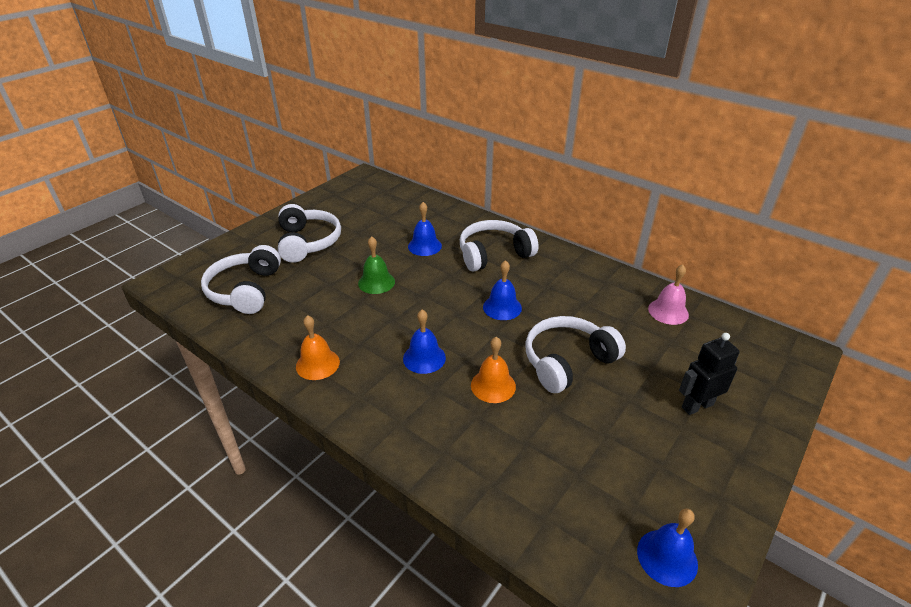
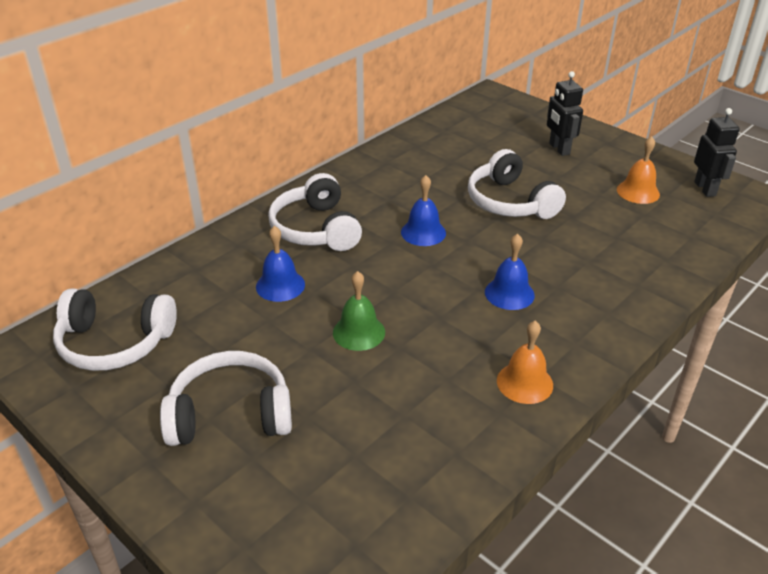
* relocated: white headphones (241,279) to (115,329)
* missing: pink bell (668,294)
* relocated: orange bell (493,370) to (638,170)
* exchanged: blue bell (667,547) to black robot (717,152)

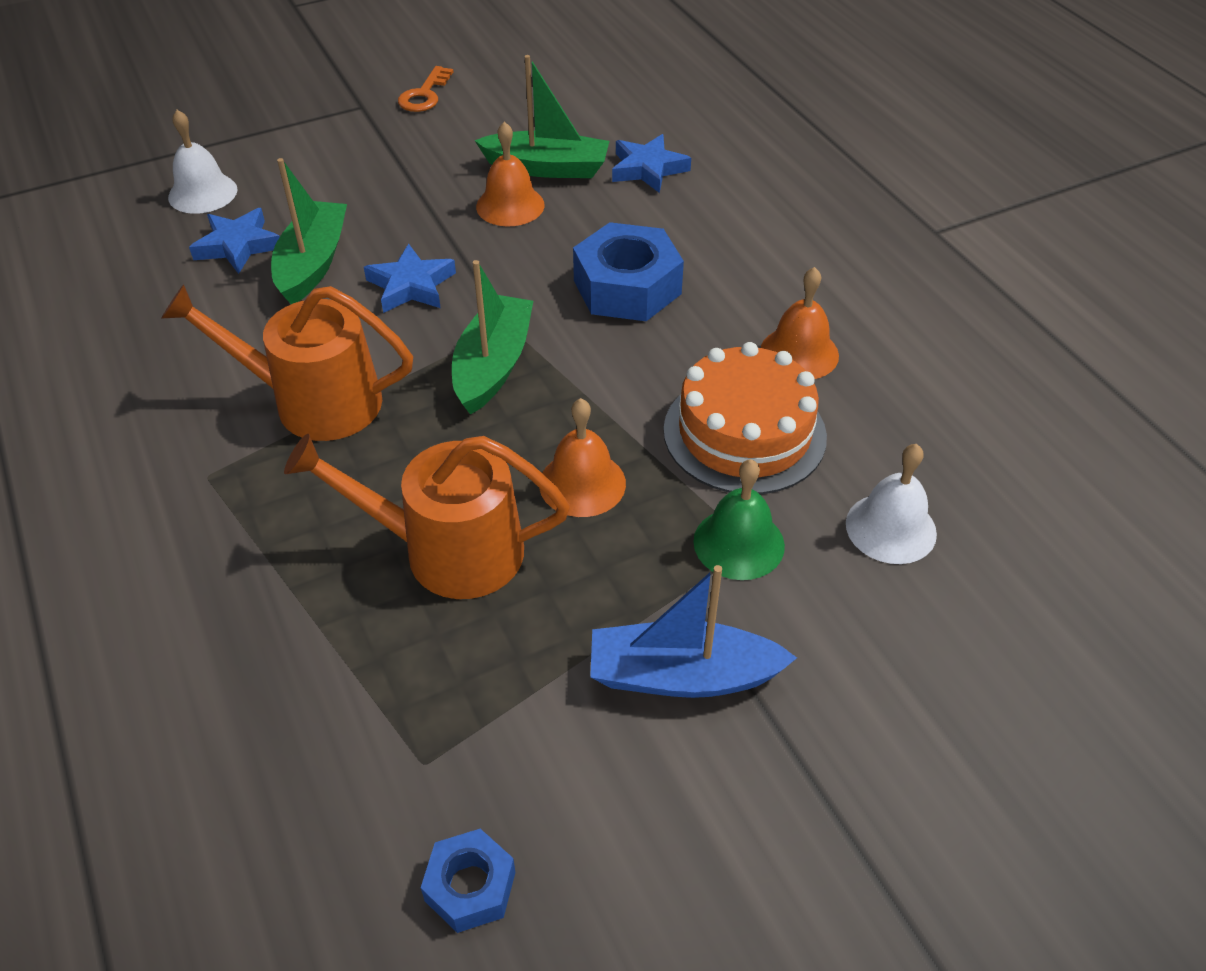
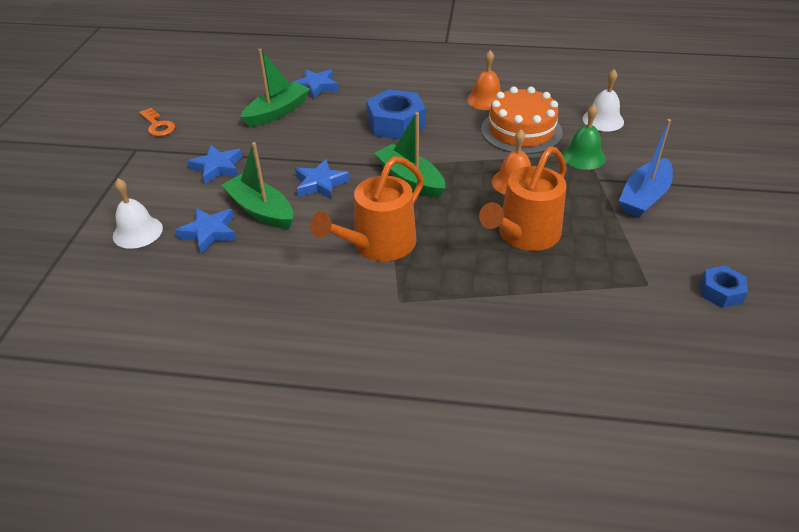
* missing: orange bell (510,174)
* appeared: blue star (214,164)

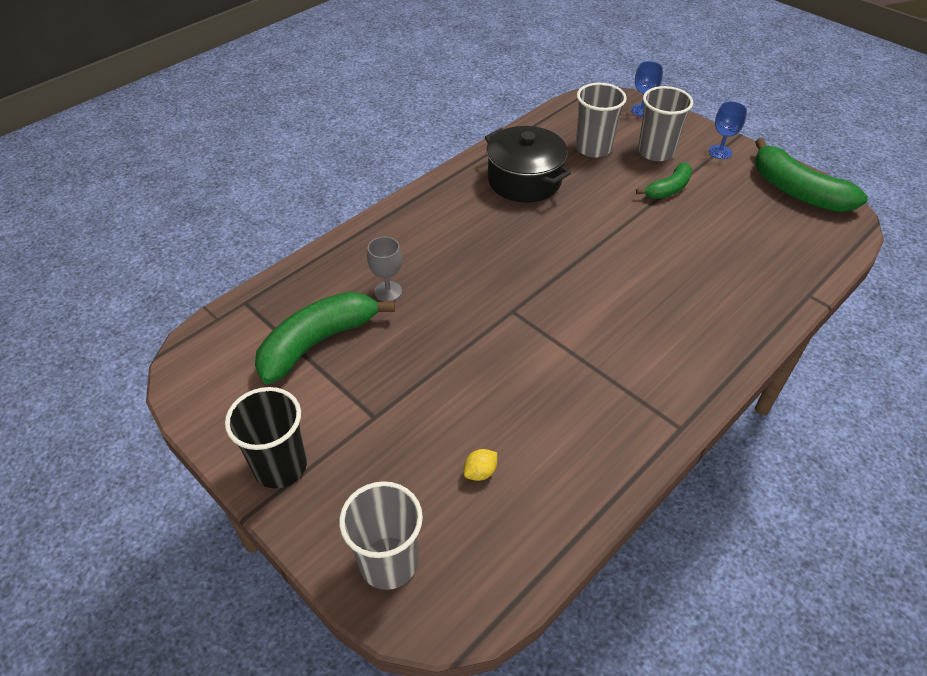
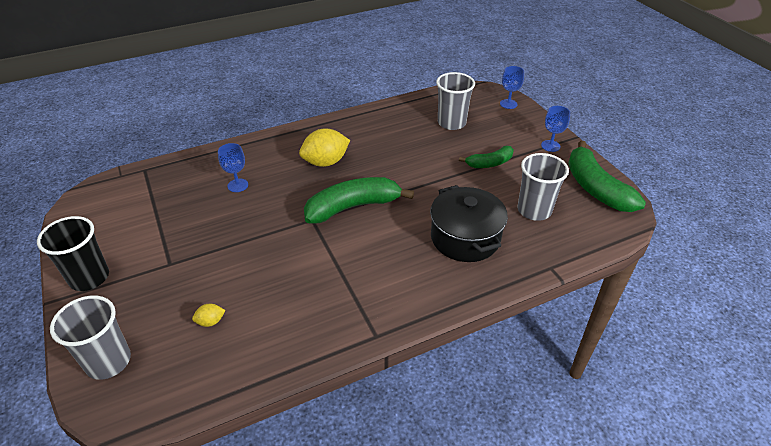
* relocated: grey cup (665,123) to (543,187)
* relocated: black pot (528,164) to (469,223)
* colour: grey goblet (384,269) to blue goblet (233,167)
* relocated: green banana (325,338) to (359,200)
* appeared: yellow lemon (324,147)

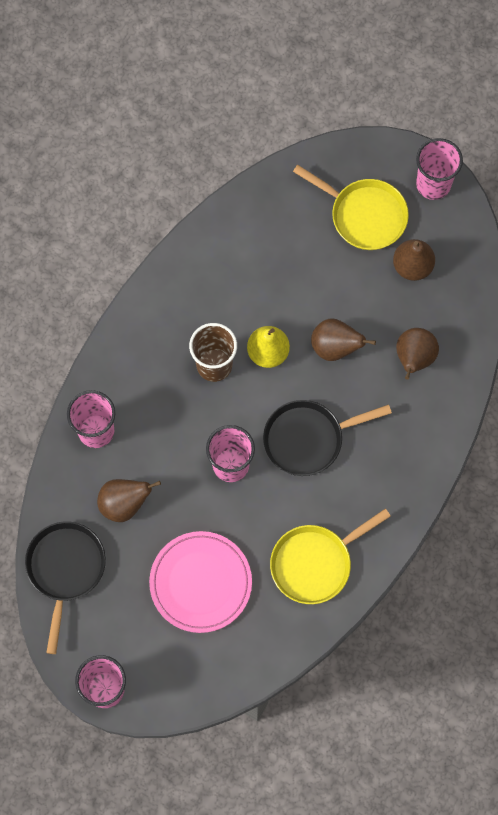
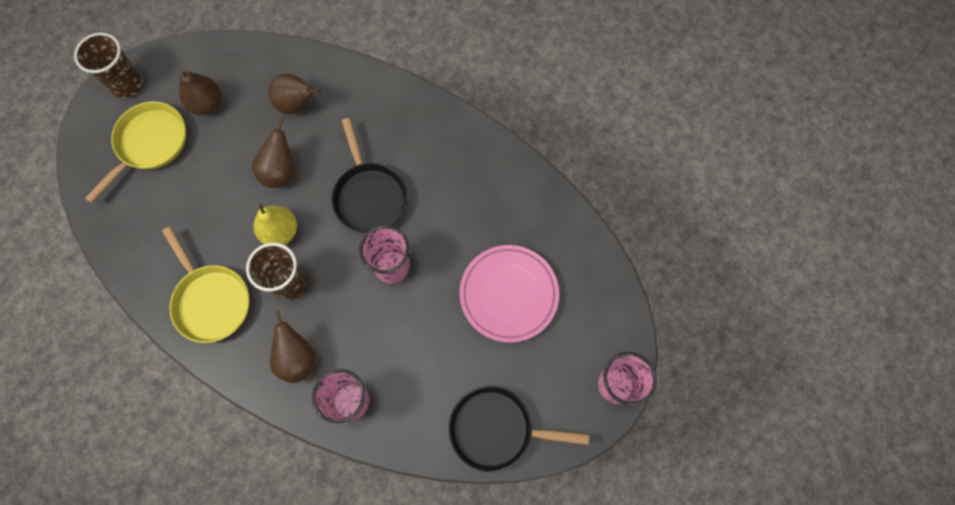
* colour: pink cup (439,169) to brown cup (108,65)
* relocated: brown pear (129,500) to (293,346)
* relocated: yellow pan (330,556) to (205,285)

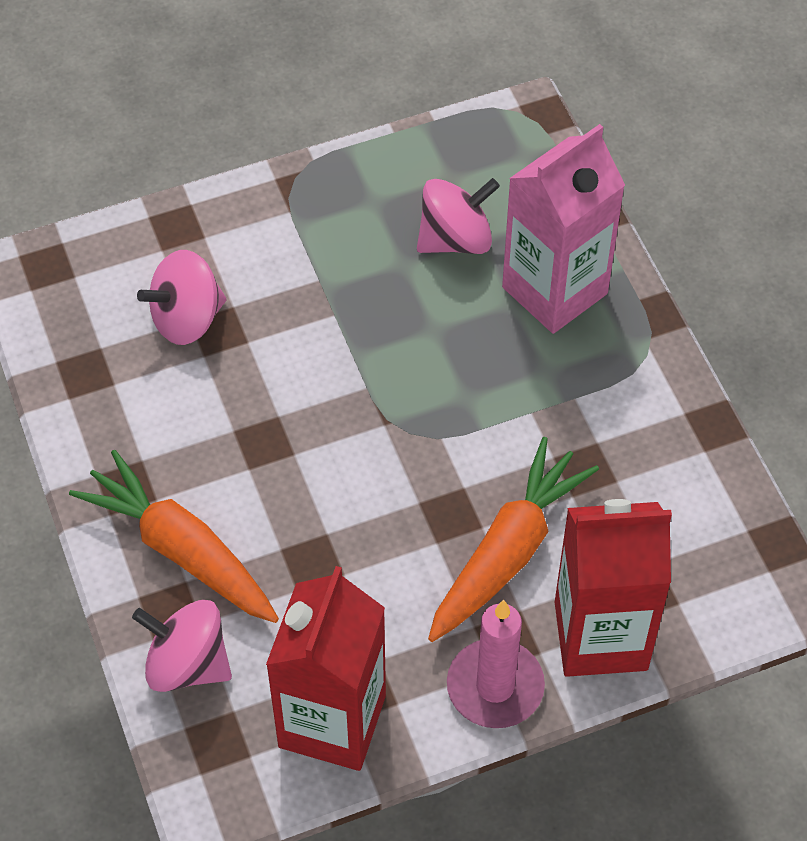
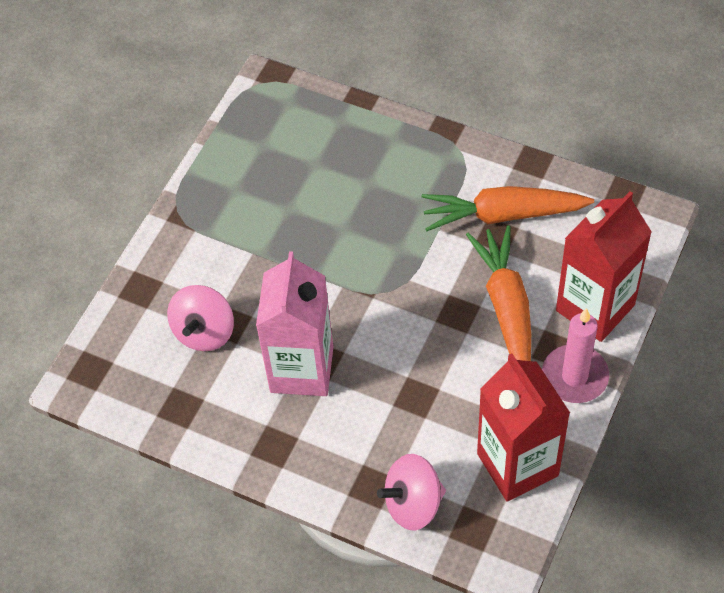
* relocated: pink carton (563,229) to (294,323)
* missing: pink spinning top (458,216)
* relocated: orange carrot (174,536) to (508,208)

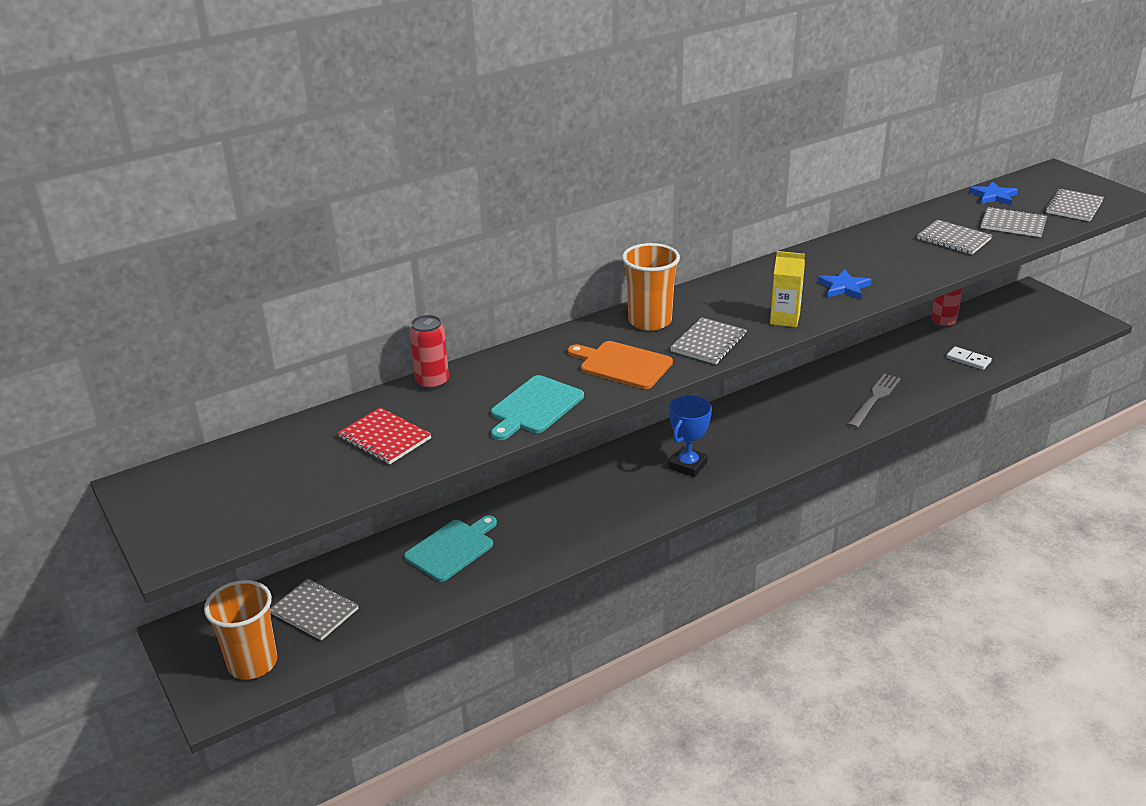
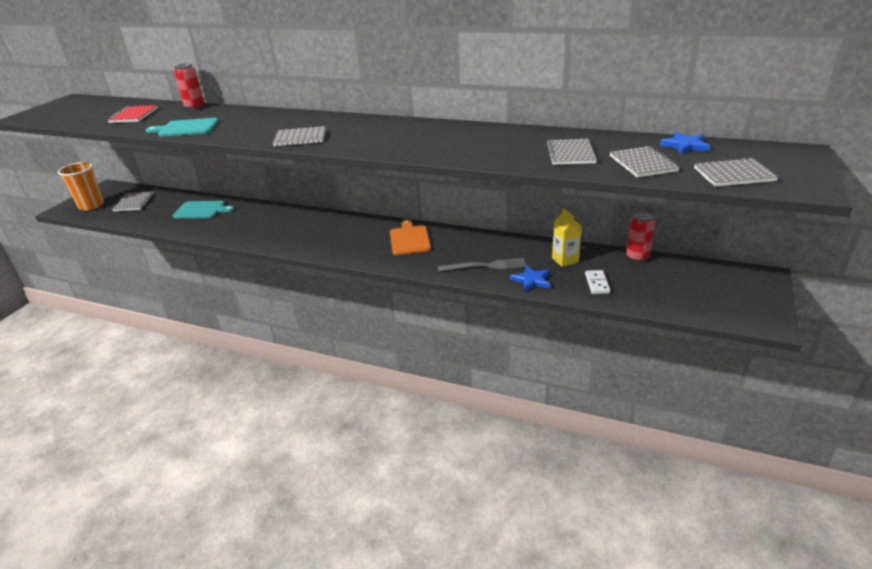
* missing: orange cup (651,287)
* relocated: yellow carton (787,289) to (567,237)
* relocated: blue star (844,284) to (530,278)
* relocated: orange cutting board (620,365) to (410,237)
* missing: blue trophy (690,436)

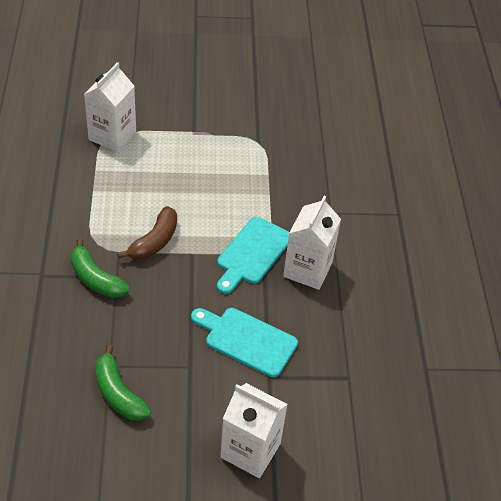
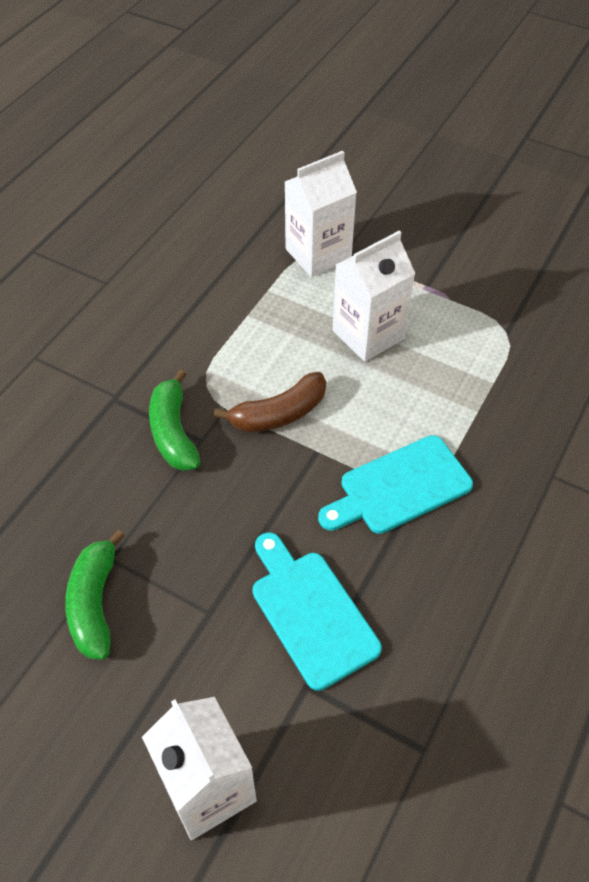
* relocated: white carton (312,243) to (374,296)

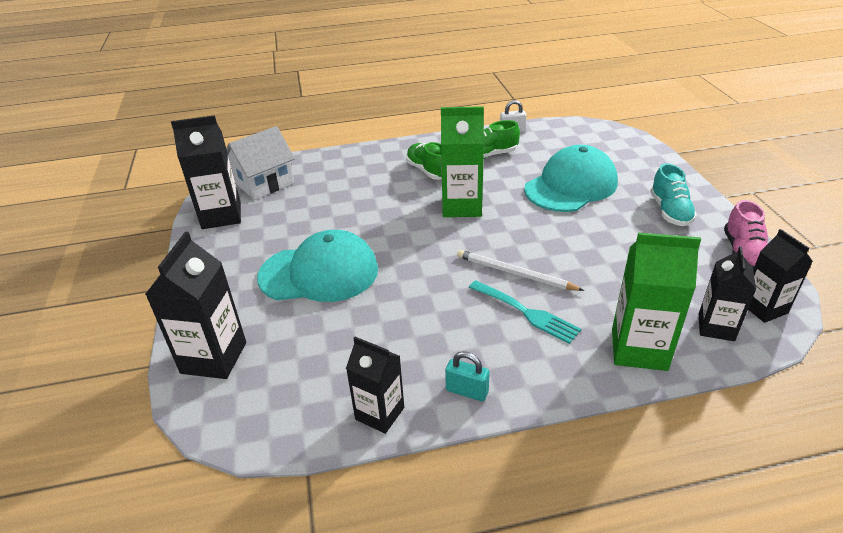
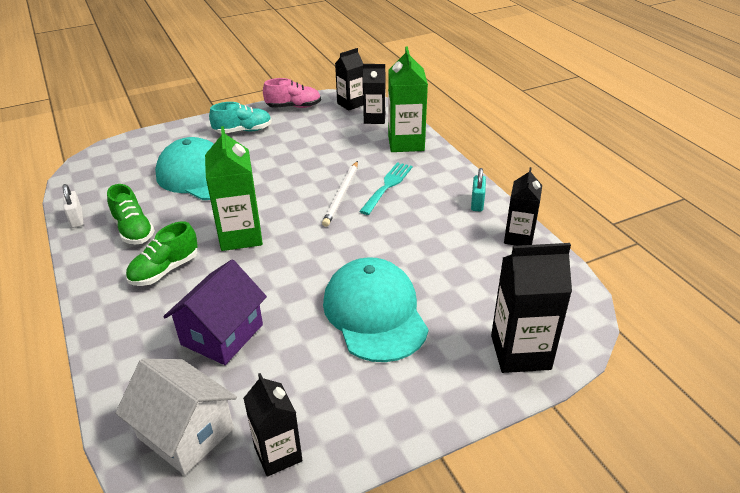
* size: black carton (206,172) = (273,425) x0.66
* appeared: purple house (215,312)

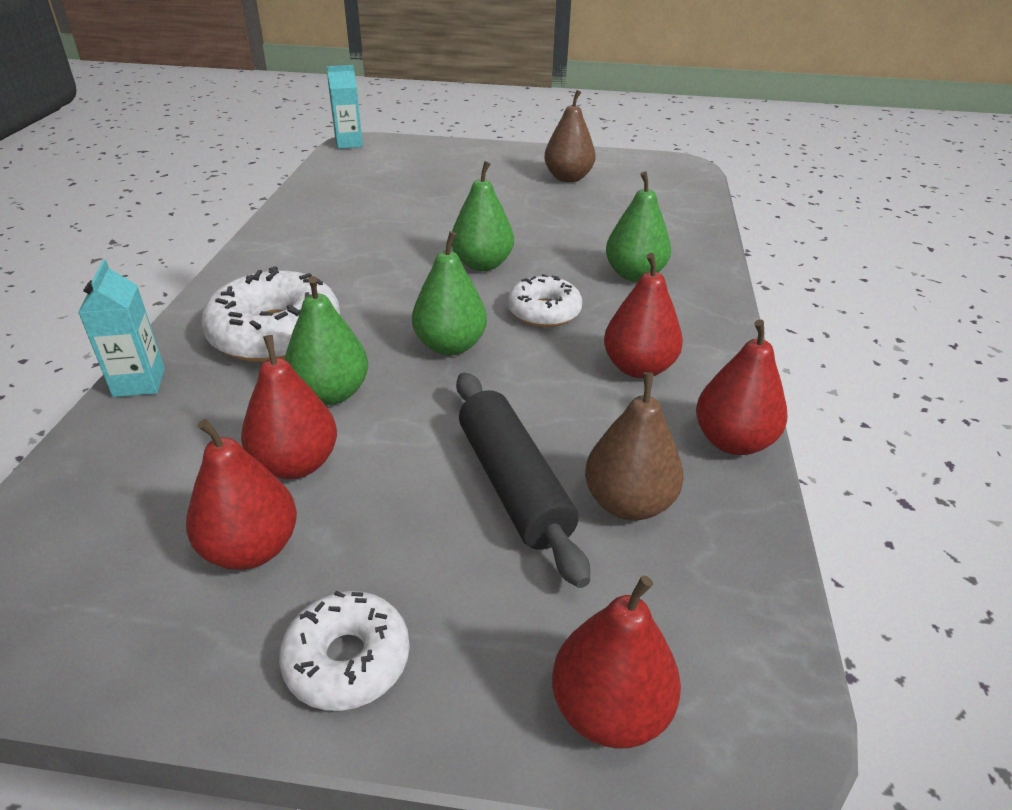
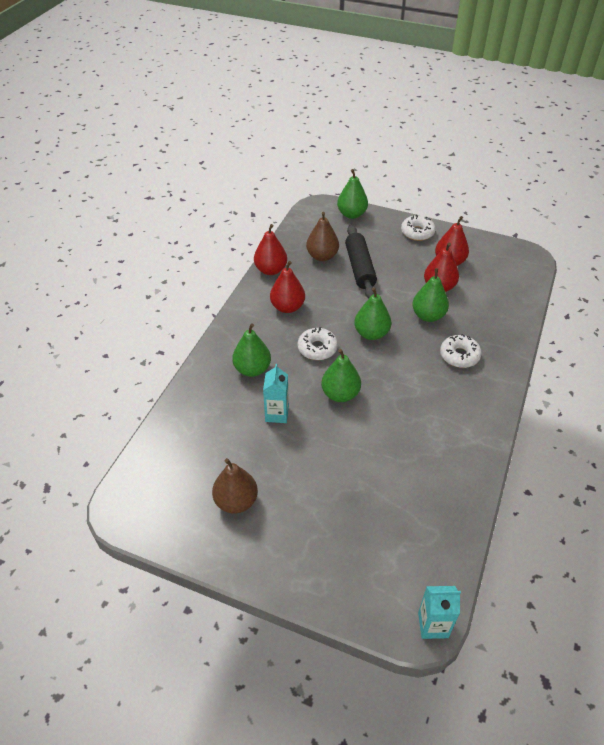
* relocated: turquoise carton (121,328) to (276,393)
* size: white donut (270,314) = (461,351) x0.60
* colour: red pear (616,662) to green pear (352,194)

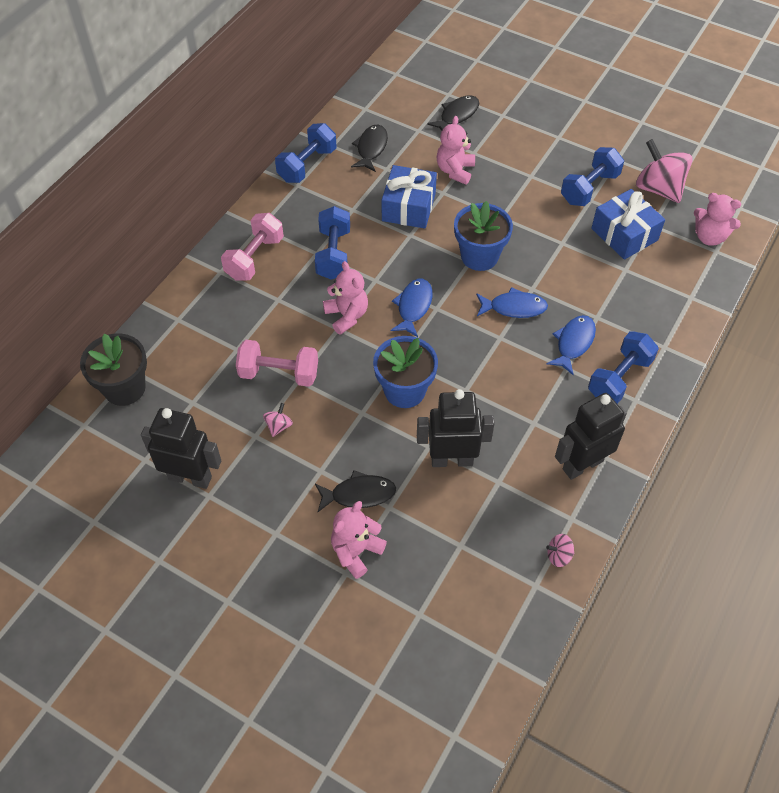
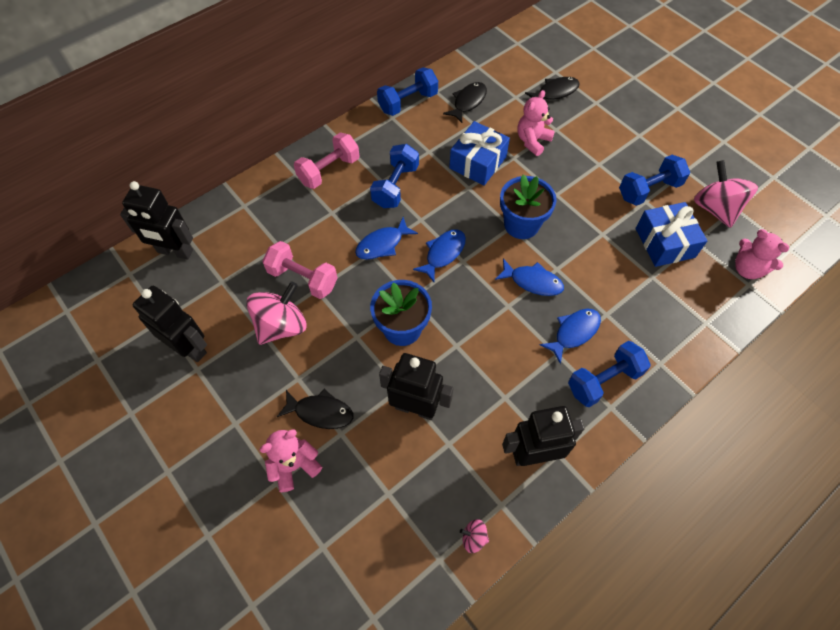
* exchanged: pink teddy bear (345,298) to blue fish (386,238)
* exchanged: black flower pot (113,369) to black robot (156,220)
* size: pink spinning top (278,420) = (276,313) x2.28

